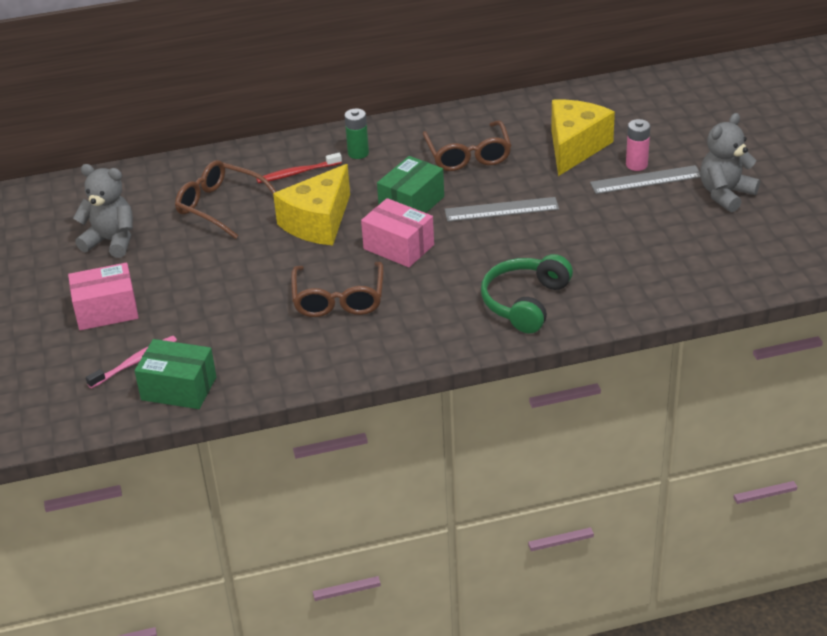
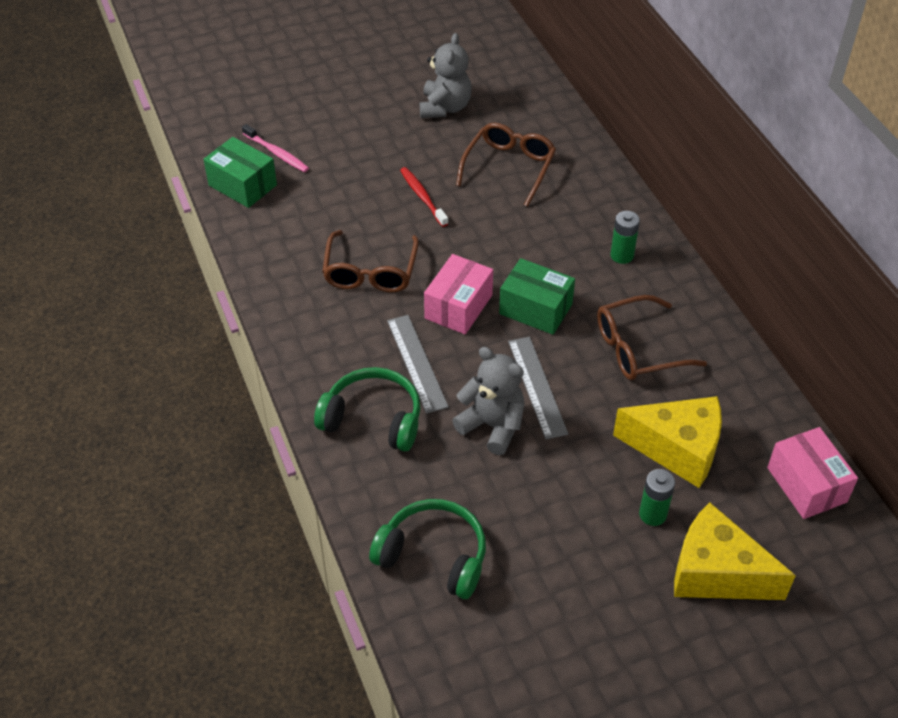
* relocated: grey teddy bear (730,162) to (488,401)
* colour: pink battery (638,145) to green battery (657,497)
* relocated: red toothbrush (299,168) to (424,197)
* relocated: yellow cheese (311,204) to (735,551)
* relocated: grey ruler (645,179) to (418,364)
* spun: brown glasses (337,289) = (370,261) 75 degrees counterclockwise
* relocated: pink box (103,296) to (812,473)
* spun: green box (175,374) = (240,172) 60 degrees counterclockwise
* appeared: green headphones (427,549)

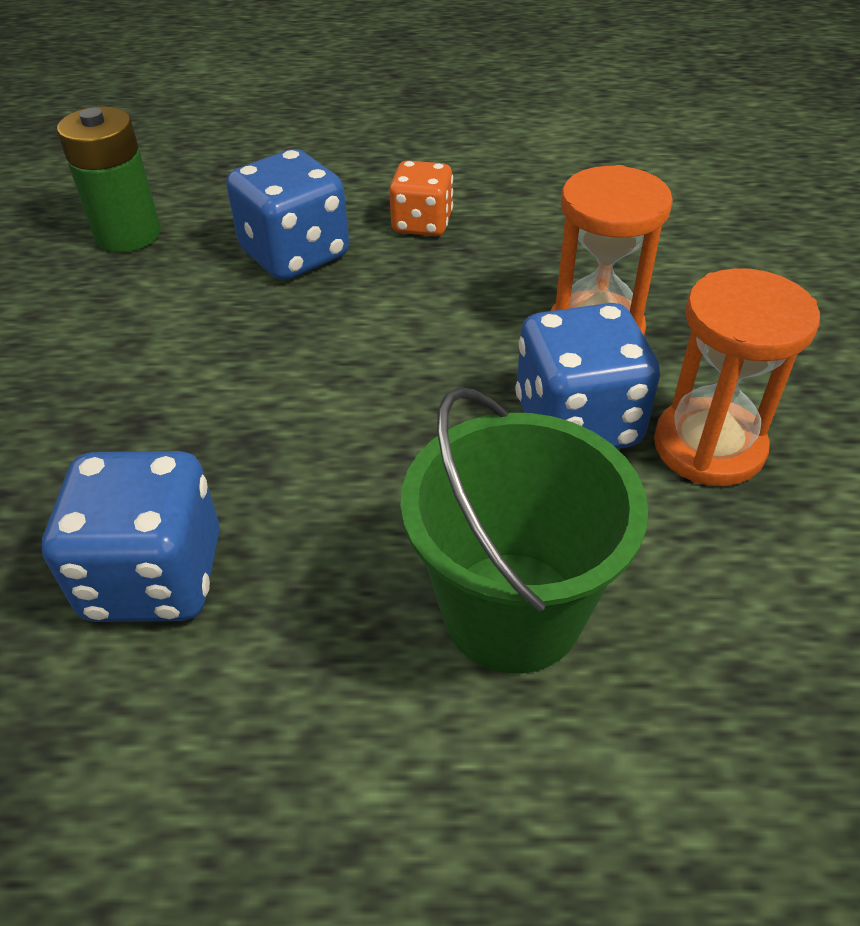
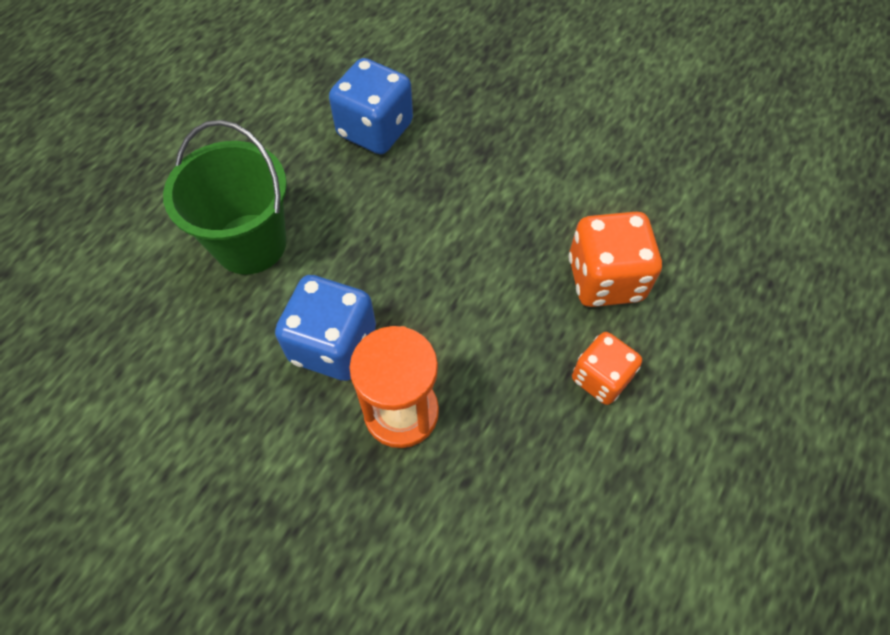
* missing: green battery (109,179)
* colour: blue dice (287,214) to orange dice (615,259)
* missing: orange hourglass (737,377)

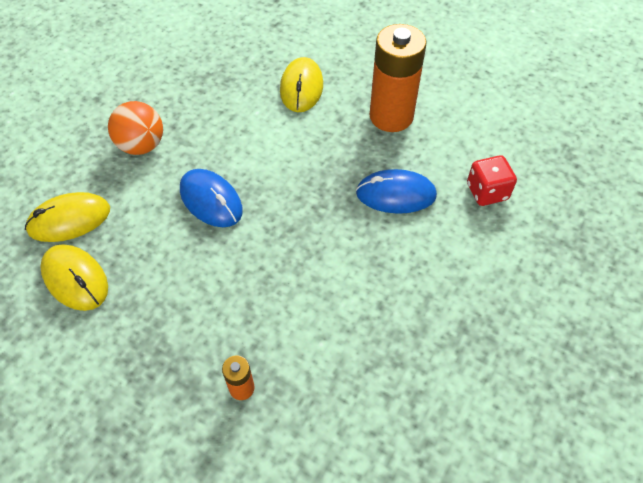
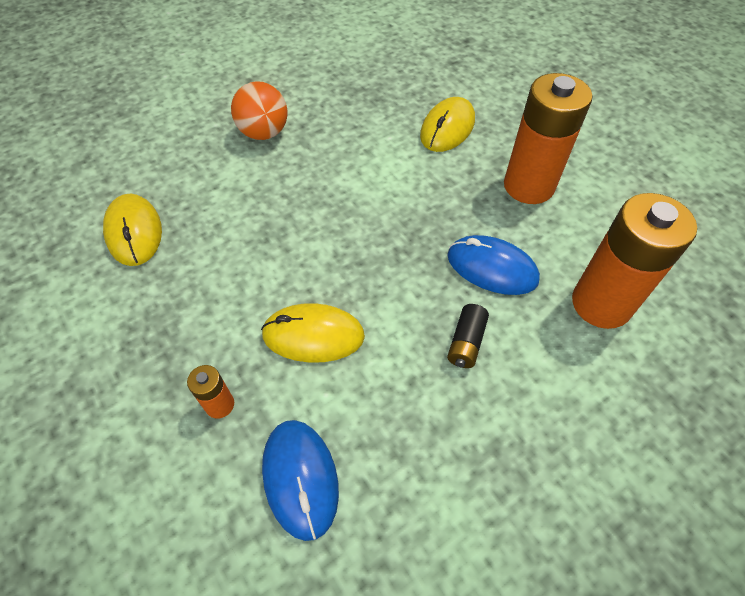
* exchanged: red dice (492,180) to orange battery (634,261)
* relocated: blue mouse (211,198) to (300,480)
* relocated: yellow mouse (67,217) to (313,333)
* appeared: black battery (468,336)

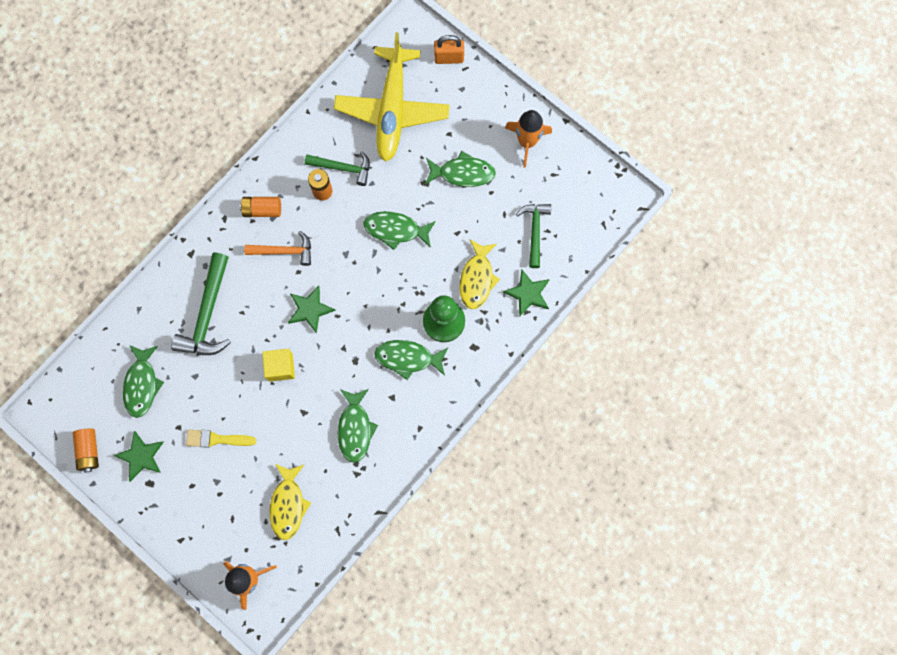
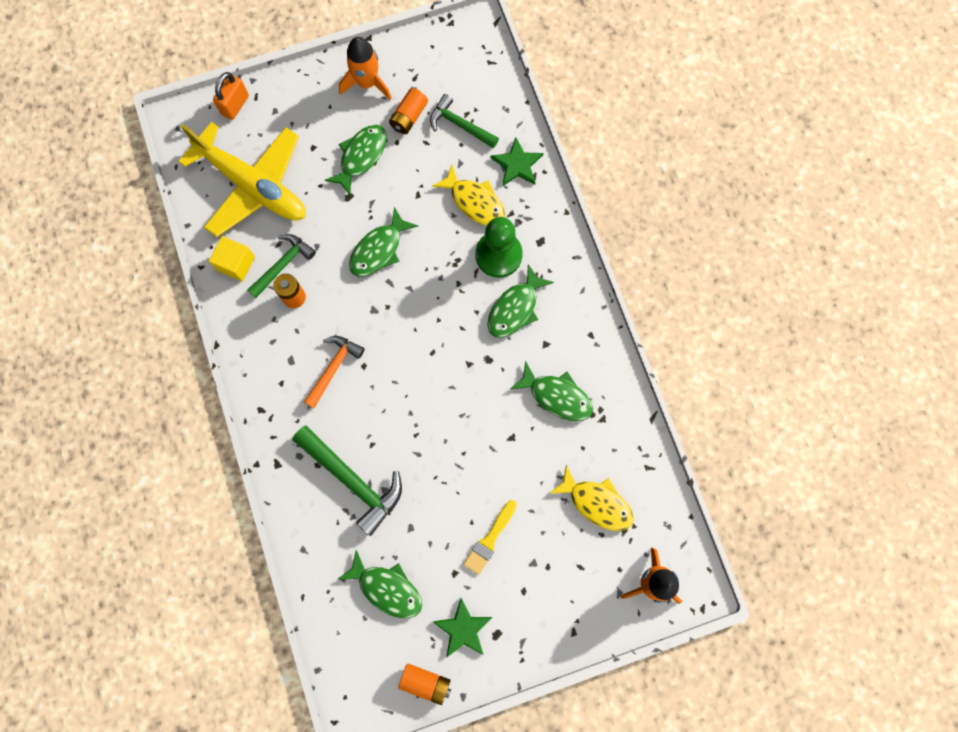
* relocated: orange battery (260,207) to (408,111)
* missing: green star (312,310)
* relocated: yellow cube (278,365) to (232,258)

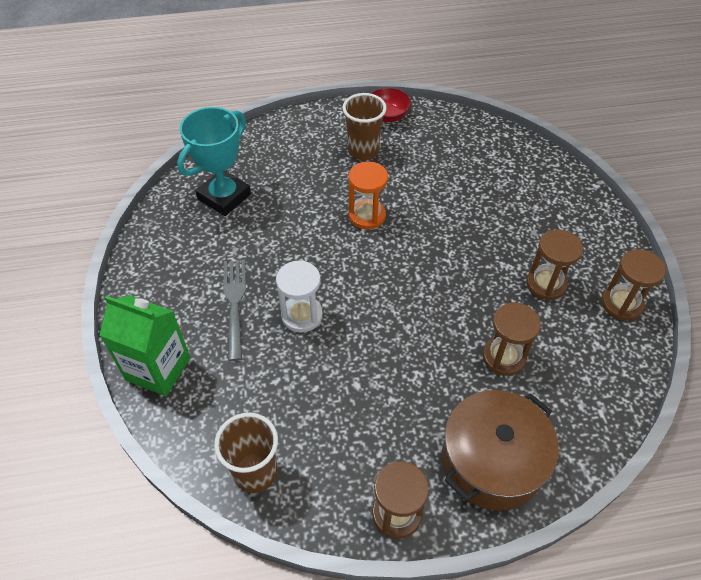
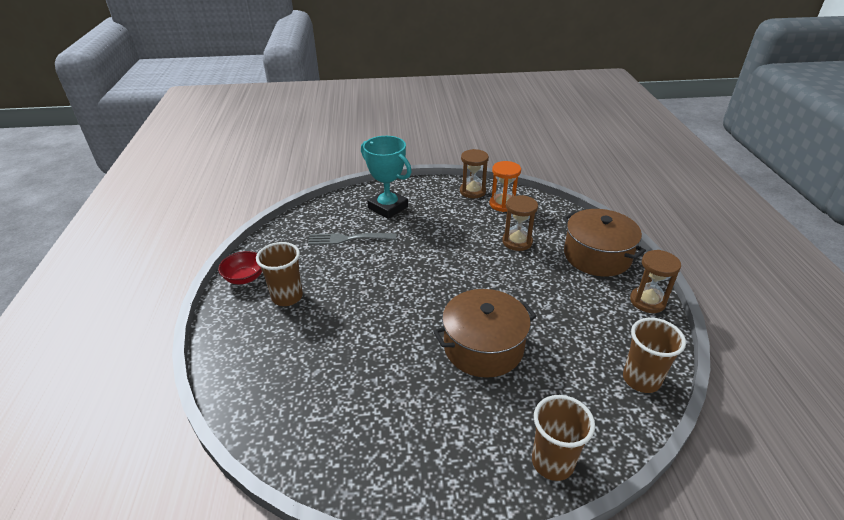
* relocated: turquoise trophy (214,161) to (386,177)
* relocated: orange hourglass (368,195) to (505,186)
* missing: brown hourglass (554,264)
* relocated: grey fork (235,310) to (352,239)
* exchanged: white hourglass (299,296) to brown pot (485,333)
* exchanged: green carton (145,345) to brown cup (563,438)

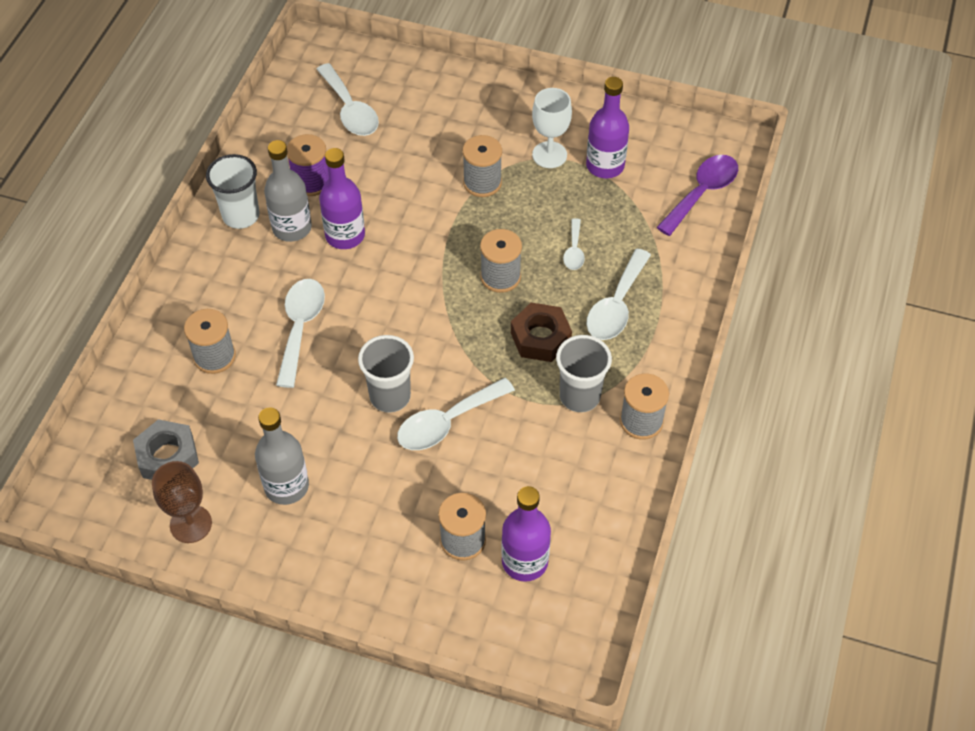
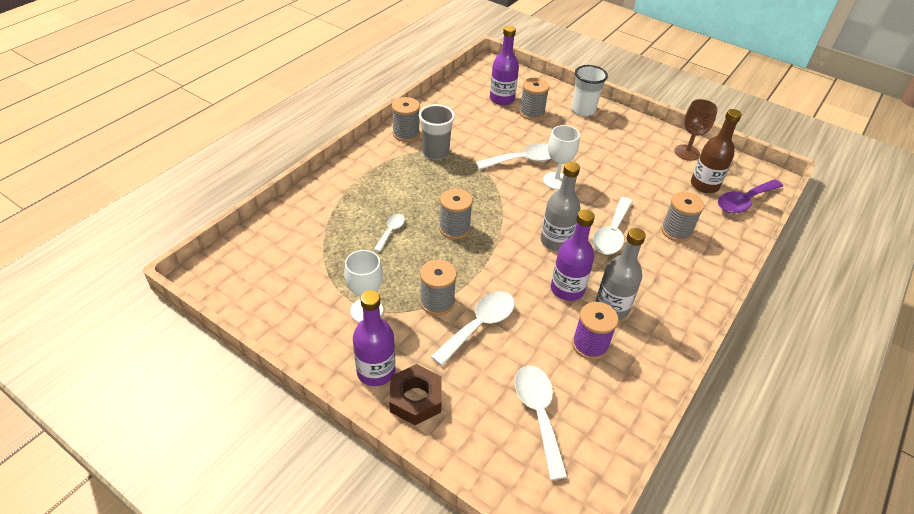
* relocated: purple bottle (607,127) to (374,338)
* relocated: white cup (233,191) to (590,90)
* relocated: purple spoon (697,195) to (750,196)
* relocated: white spoon (619,294) to (473,328)
* relocated: brown nut (541,332) to (415,394)
* exchanged: grey cup (386,373) to white goblet (561,157)
* relocated: grey bottle (282,456) to (560,206)
* exchanged: grey nut (166,449) to brown bottle (716,151)

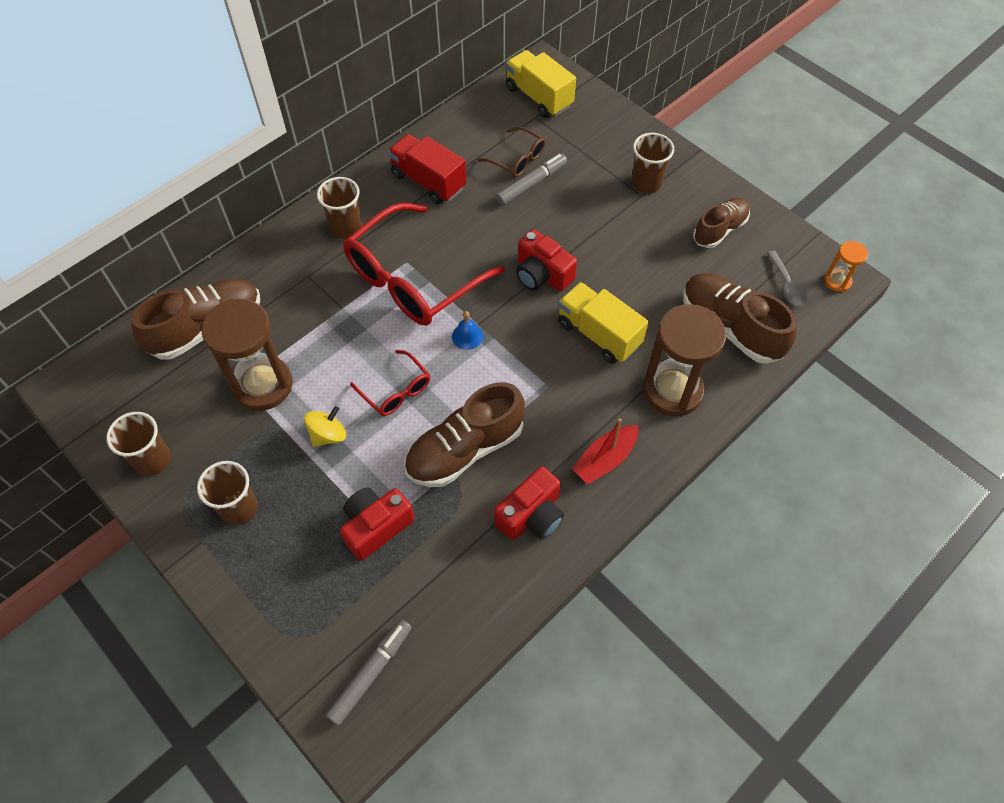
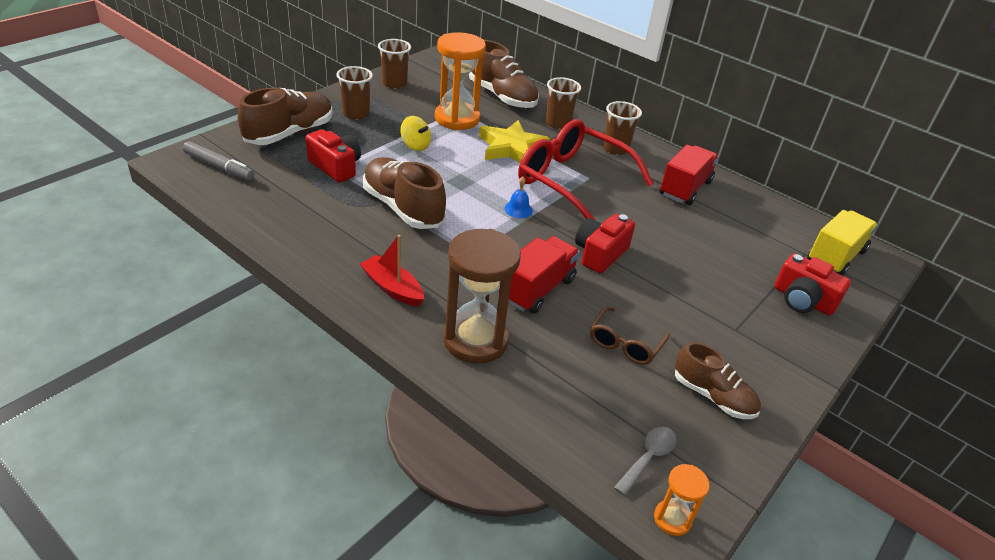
* relocated: brown glasses (511,152) to (630,335)
* relocated: brown cup (653,163) to (563,103)
* missing: grey marker (531,180)
* spun: grey spoon (787,278) = (645,461) 150 degrees clockwise
* relocated: brown shoe (740,318) to (285,116)
* colour: yellow truck (603,323) to red truck (539,275)
* colour: brown hourglass (247,355) to orange hourglass (460,81)
* missing: red glasses (390,383)
* relocated: red camera (529,503) to (813,284)
* appeared: yellow star (514,141)

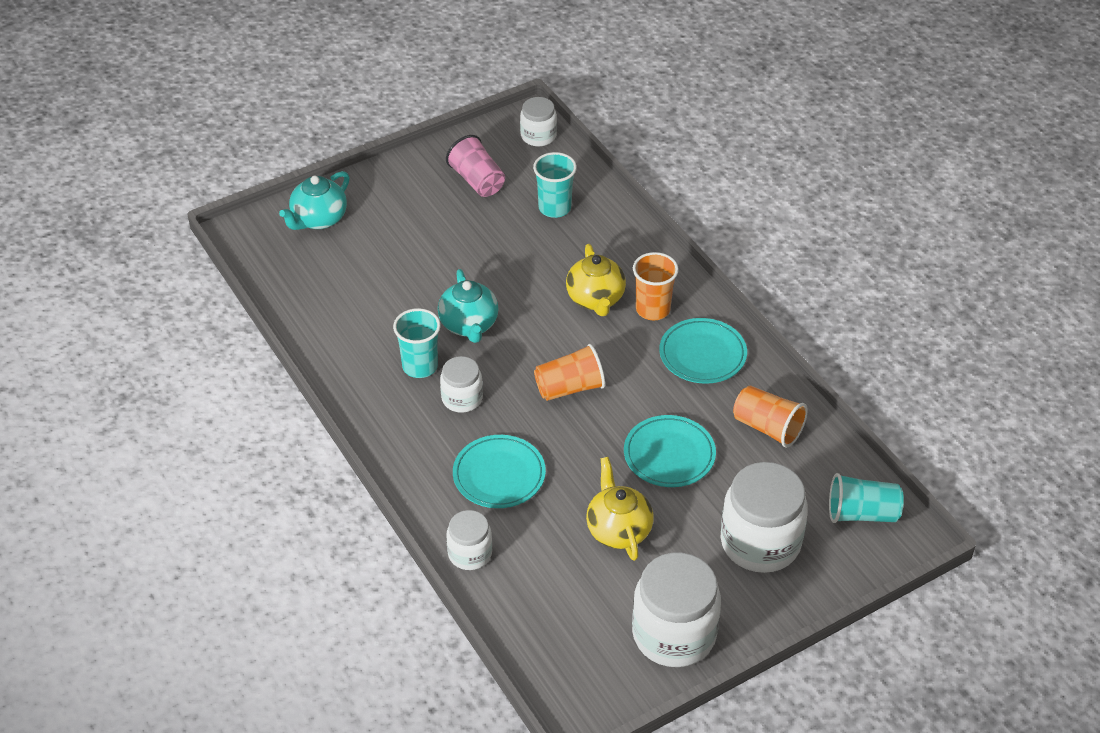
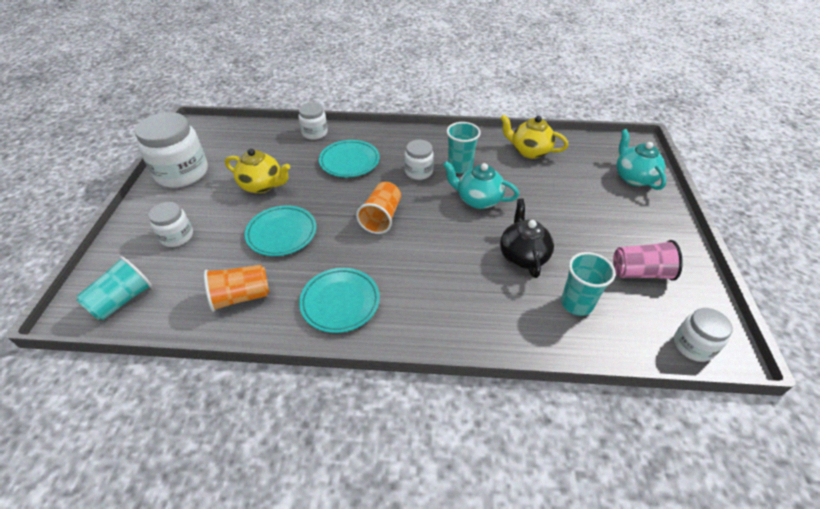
* relocated: yellow teapot (596,280) to (534,136)
* missing: orange cup (656,286)
* size: white jar (764,517) = (170,224) x0.55
* appeared: black teapot (527,238)

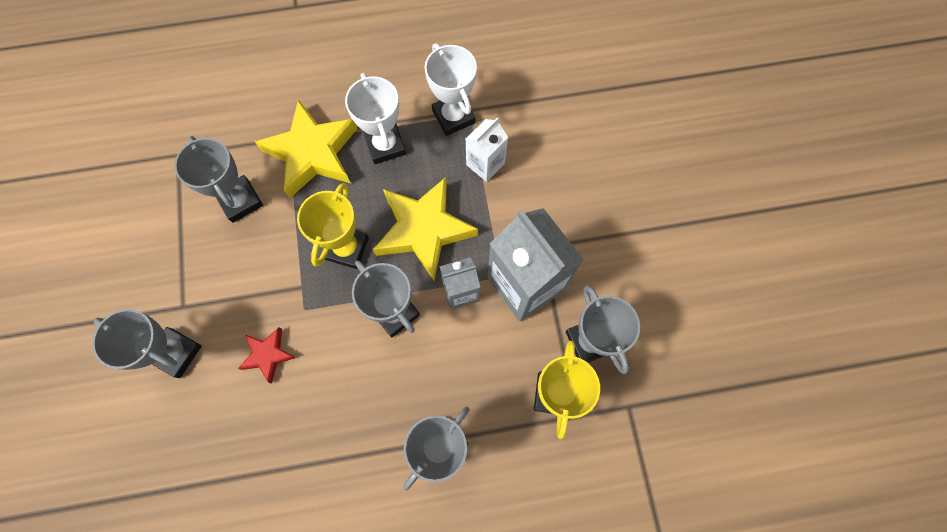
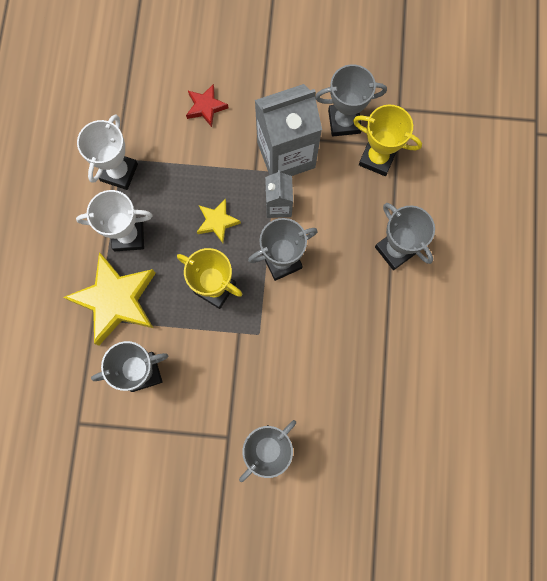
* spun: white trophy (451,89) = (107,152) 60 degrees counterclockwise
* missing: white carton (487,150)
* size: yellow star (425,228) = (219,221) x0.50
* relocated: red star (267,355) to (207,105)

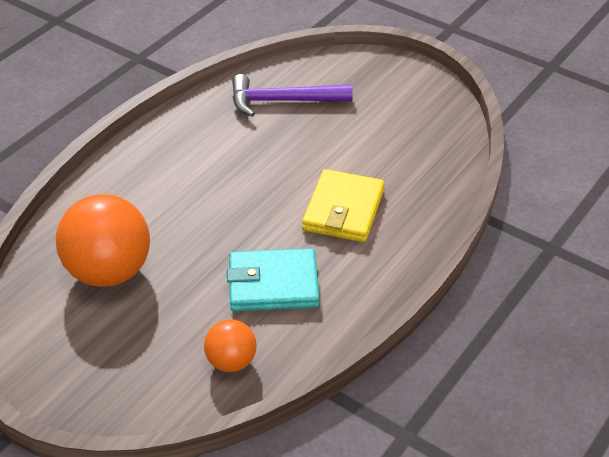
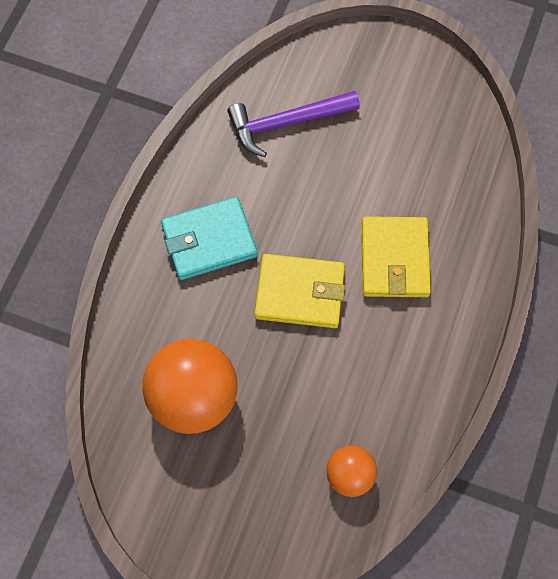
* relocated: turquoise wallet (273,279) to (209,238)
* appeared: yellow wallet (299,291)

